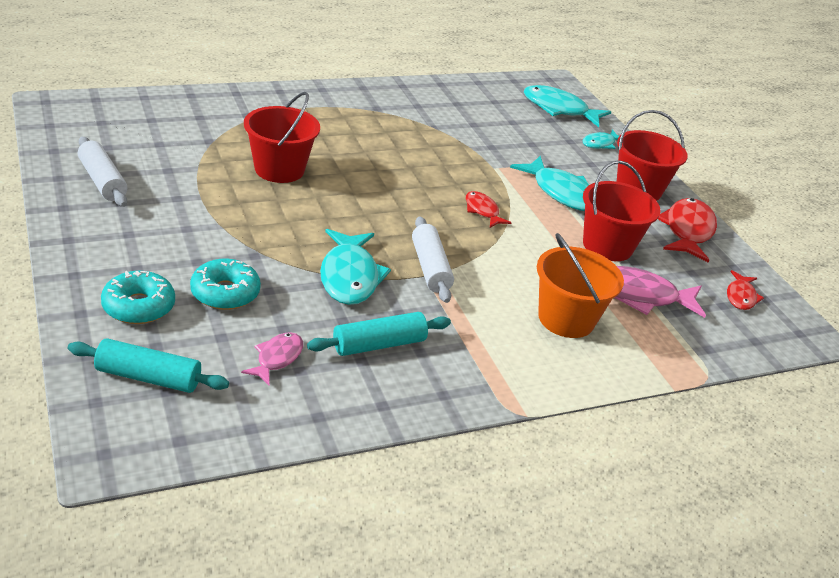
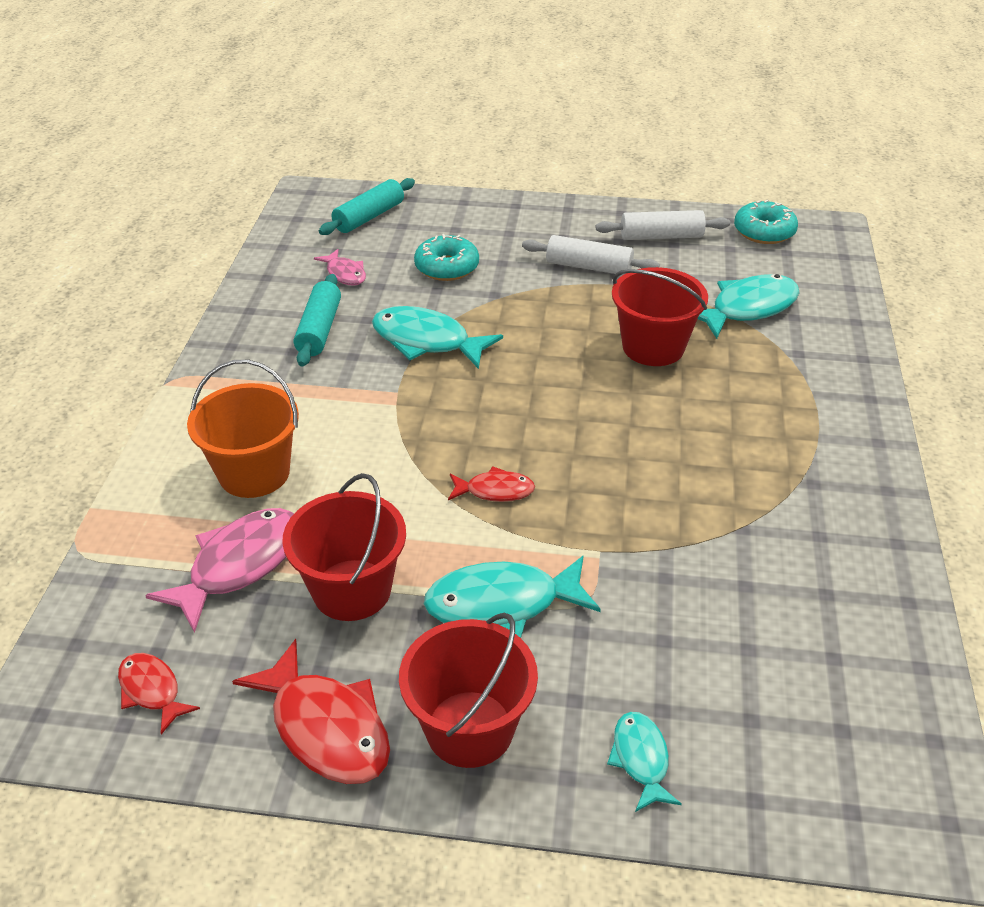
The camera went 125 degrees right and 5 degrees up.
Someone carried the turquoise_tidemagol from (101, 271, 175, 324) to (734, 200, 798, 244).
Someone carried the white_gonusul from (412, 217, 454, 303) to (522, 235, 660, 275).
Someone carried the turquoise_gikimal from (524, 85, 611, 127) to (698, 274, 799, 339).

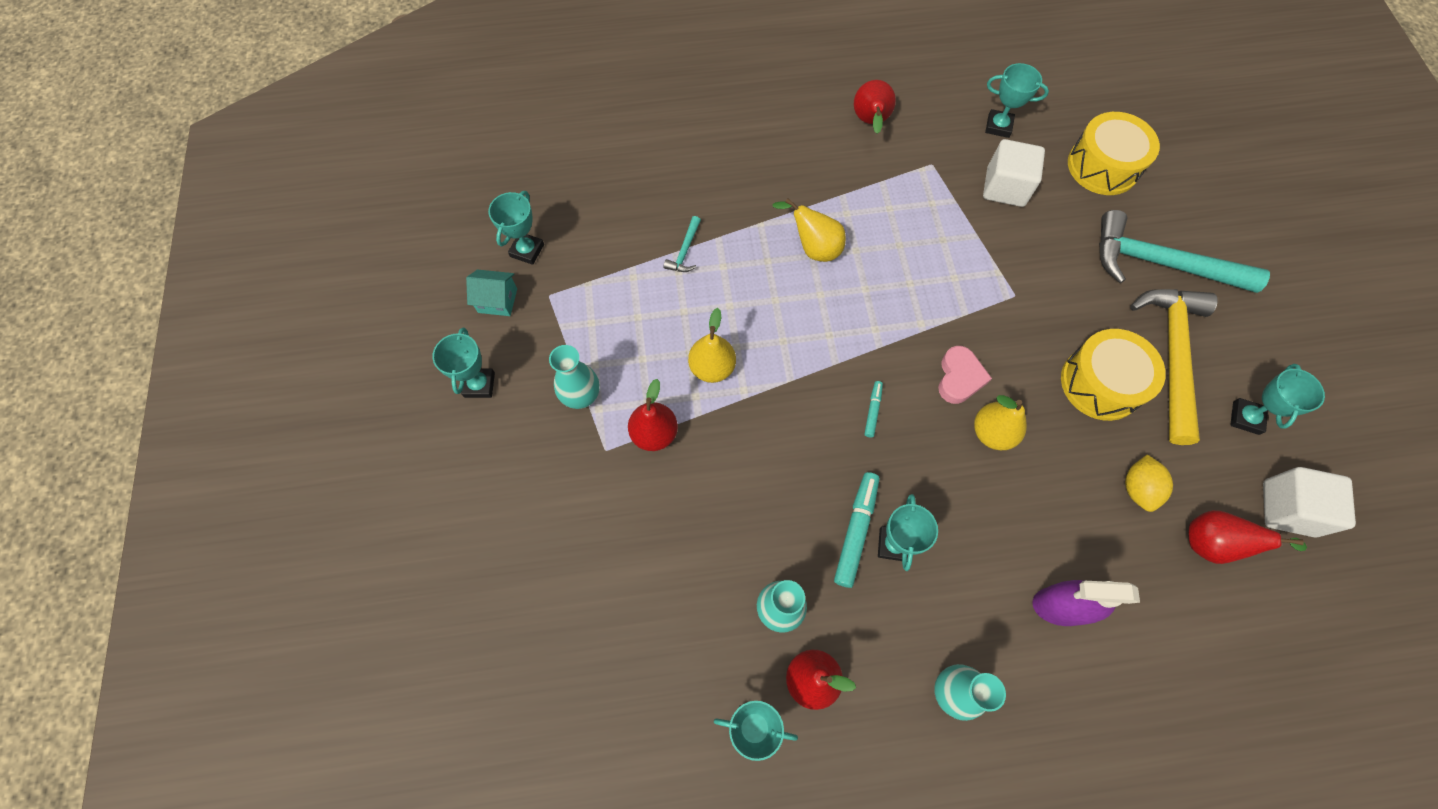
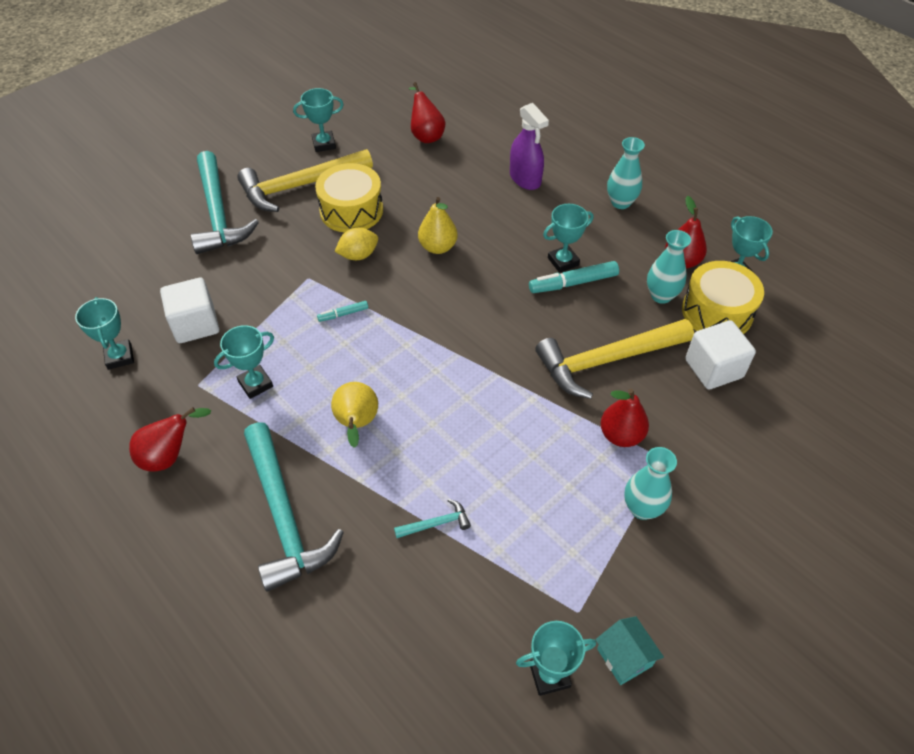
The camera went 125 degrees left and 15 degrees down.
Someone took away the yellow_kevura at (688, 308, 736, 383).
Someone took away the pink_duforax at (938, 346, 992, 404).
Someone put down the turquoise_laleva at (244, 422, 344, 592).
Someone put down the yellow_laleva at (535, 319, 694, 399).
Someone carried the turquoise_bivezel from (432, 327, 495, 398) to (214, 325, 274, 399).
Someone carried the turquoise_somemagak from (864, 381, 883, 438) to (317, 301, 368, 322).
Someone carried the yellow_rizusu from (1068, 112, 1160, 195) to (682, 261, 764, 334).
Someone carried the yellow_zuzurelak from (1125, 454, 1173, 512) to (334, 228, 378, 260).
Someone carried the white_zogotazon from (1263, 467, 1356, 537) to (685, 320, 756, 389).

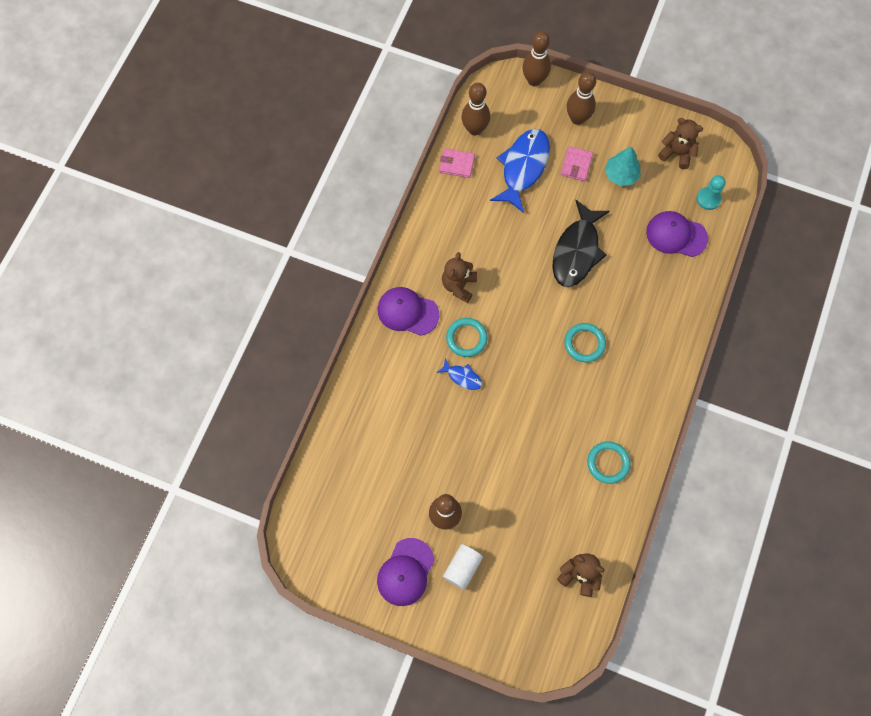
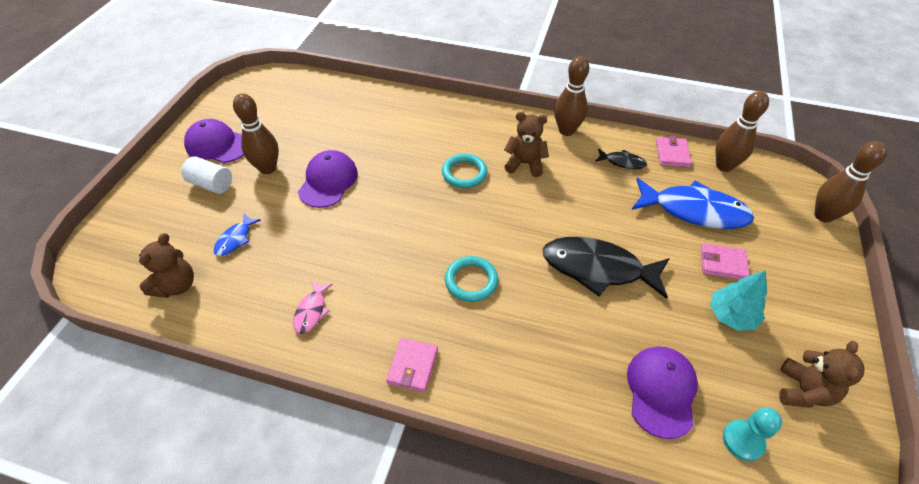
The camera went 85 degrees right and 20 degrees down.
Someone put down the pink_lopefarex at (386, 338, 438, 392).
Someone put down the black_gikimal at (595, 148, 647, 169).
Someone carried the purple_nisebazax from (378, 287, 440, 336) to (298, 150, 358, 208).
Someone carried the blue_gikimal from (437, 358, 482, 390) to (214, 214, 261, 256).
Someone carried the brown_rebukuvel from (567, 71, 596, 125) to (554, 56, 589, 136).
Someone swapped the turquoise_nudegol at (587, 441, 630, 484) for the pink_gikimal at (293, 281, 333, 334).

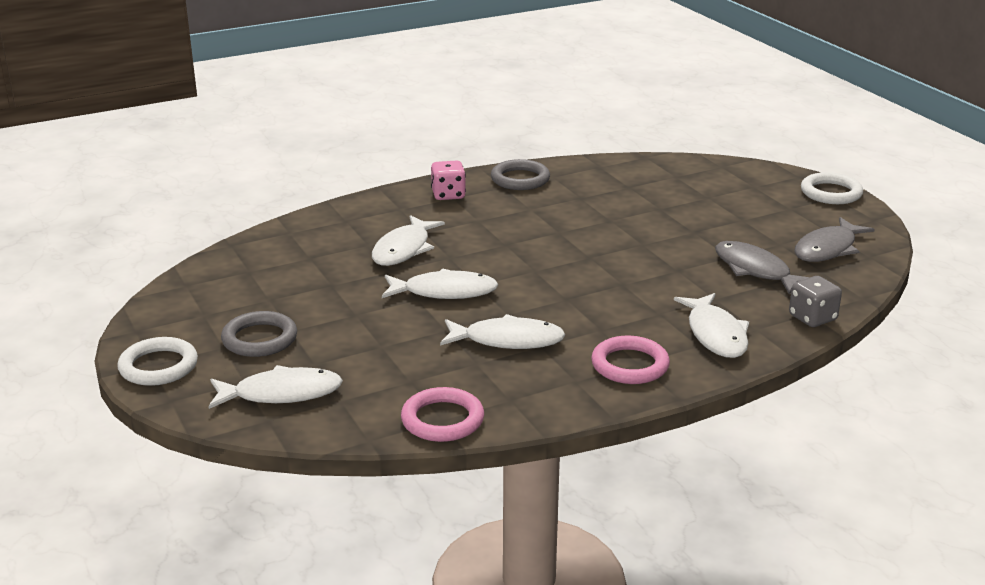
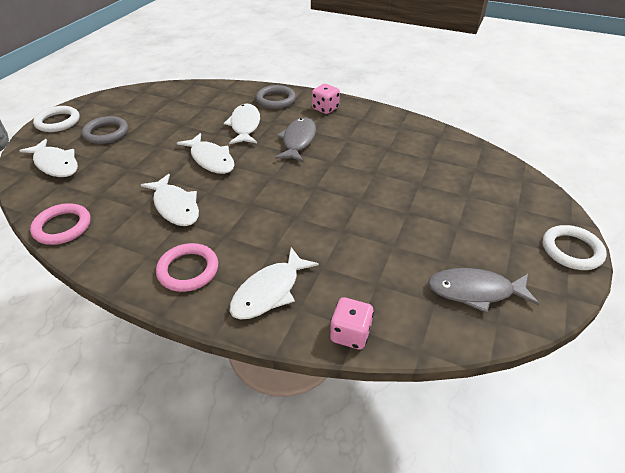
The camera went 50 degrees right and 15 degrees up.
Someone carried the grey_nudegol from (491, 159, 550, 190) to (256, 85, 296, 109).
Someone carried the grey_gikimal from (715, 241, 810, 294) to (275, 118, 316, 162).
Someone repainted the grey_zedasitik at (789, 276, 842, 327), which became the pink_zedasitik at (330, 297, 374, 350).
Someone rotated the white_gikimal at (372, 215, 445, 266) by 105 degrees clockwise.

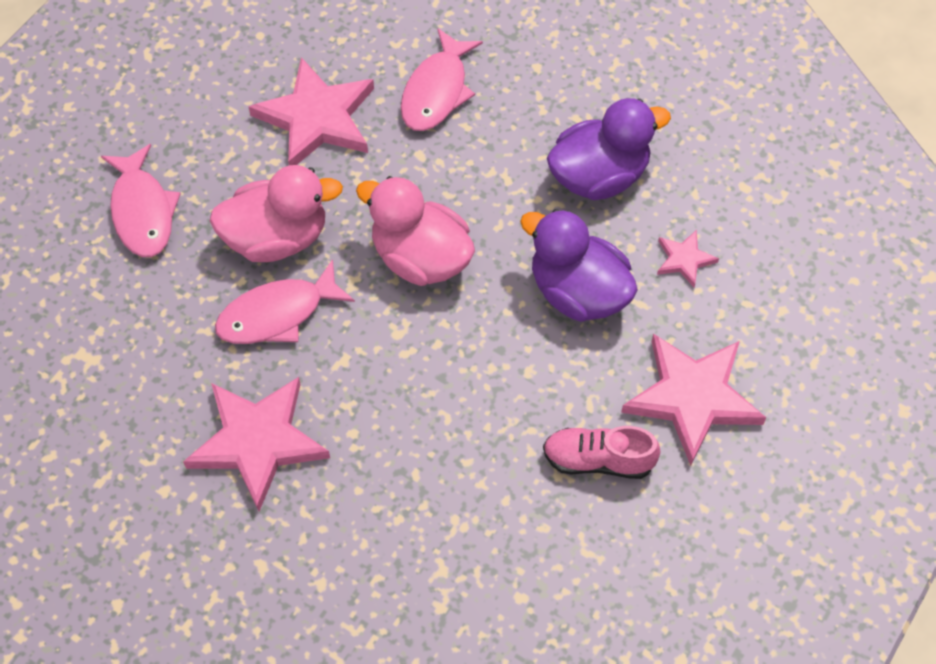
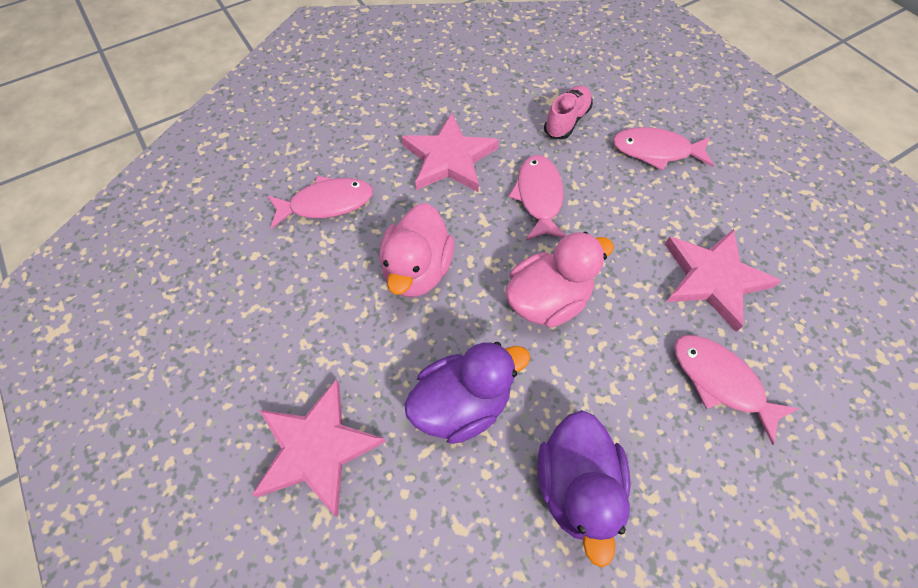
The camera went 115 degrees right and 0 degrees up.
Someone took away the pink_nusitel at (657, 230, 719, 287).
Someone put down the pink_gikimal at (267, 176, 373, 229).
Someone carried the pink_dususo from (209, 165, 343, 262) to (379, 203, 455, 297).
Someone carried the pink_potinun from (543, 426, 661, 479) to (544, 85, 593, 139).

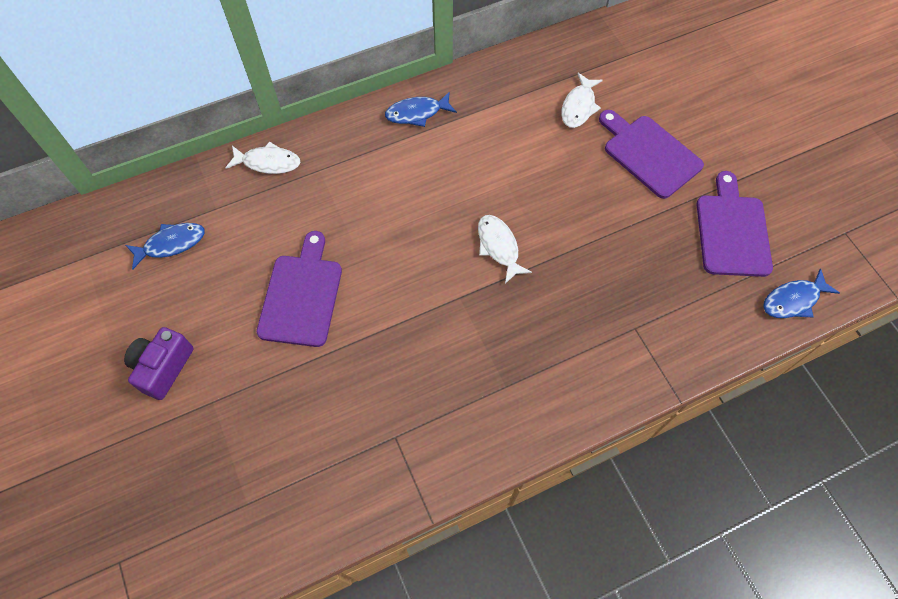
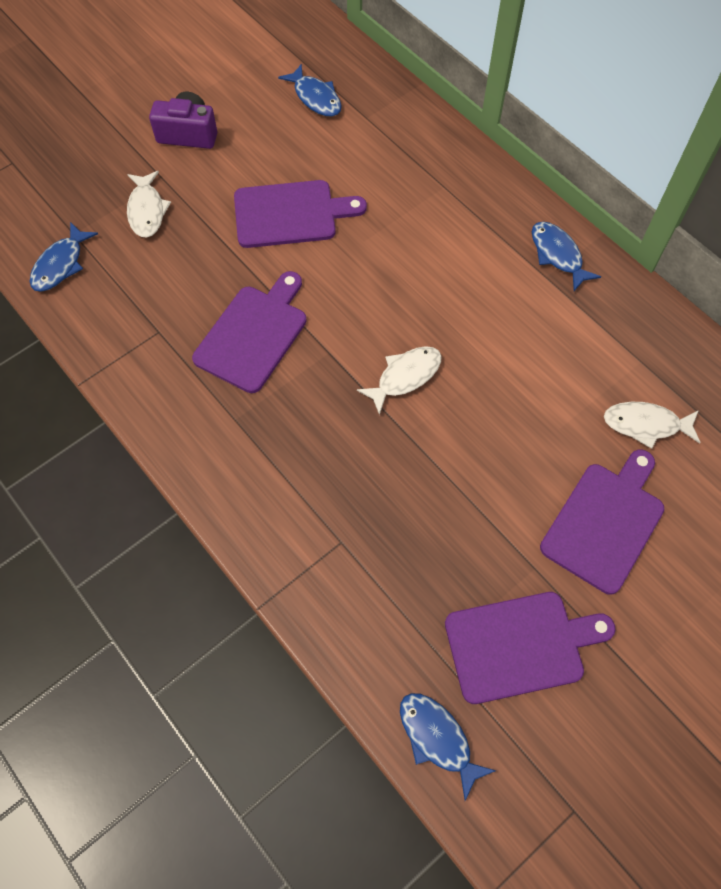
The camera went 75 degrees right and 0 degrees up.
Someone put down the blue_gikimal at (30, 222, 98, 291).
Someone put down the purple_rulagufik at (192, 271, 307, 393).
Someone carried the white_gikimal from (226, 141, 300, 174) to (127, 171, 171, 237).

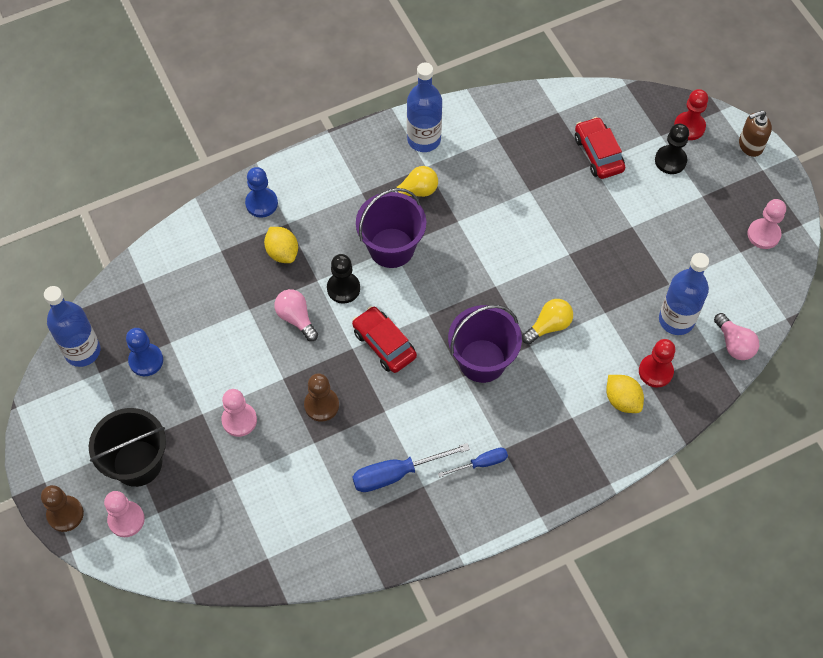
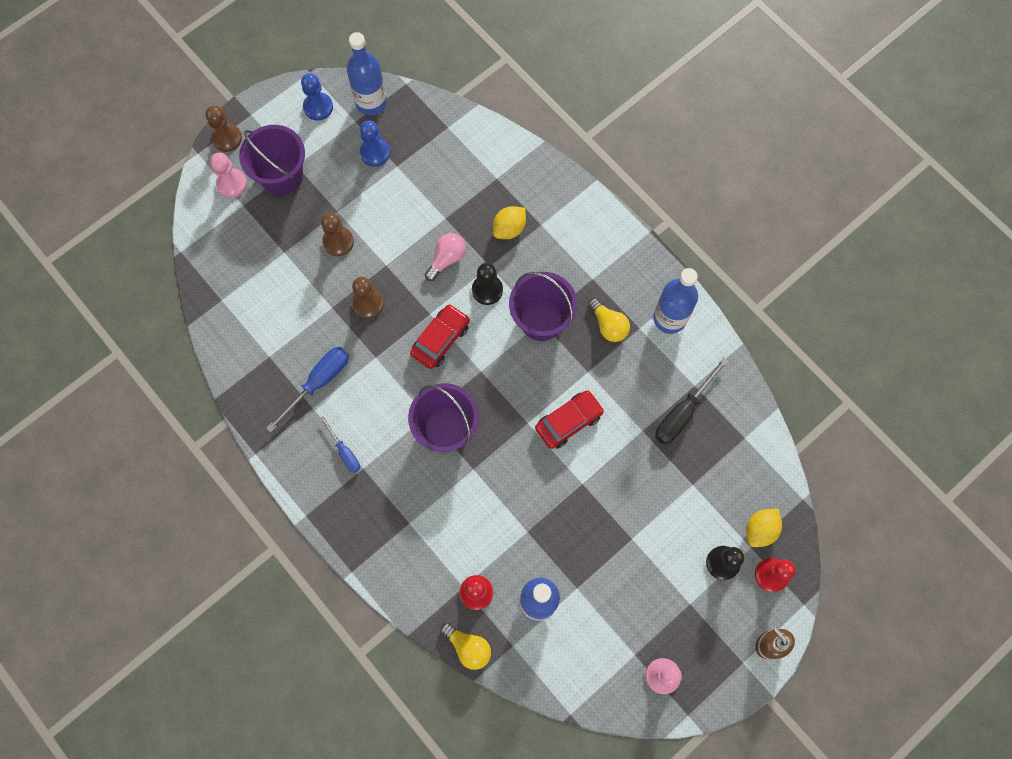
The camera went 75 degrees right and 10 degrees up.
Someone took away the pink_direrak at (714, 313, 759, 360).
Someone put down the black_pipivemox at (655, 357, 728, 444).
Someone carried the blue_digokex from (245, 167, 278, 218) to (301, 73, 333, 121).
Someone carried the yellow_direrak from (522, 299, 573, 344) to (441, 623, 491, 670).
Someone carried the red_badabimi from (575, 117, 625, 179) to (535, 390, 604, 449).
Someone carried the yellow_zuzurelak from (606, 375, 644, 413) to (746, 509, 782, 547).
Someone repainted the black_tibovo at (89, 408, 166, 487), which became the purple_tibovo at (239, 125, 305, 196).
Someone repainted the pink_digokex at (221, 389, 257, 437), which became the brown_digokex at (321, 213, 354, 256).
Someone rotated the blue_pipivemox at (352, 443, 470, 492) by 75 degrees clockwise.

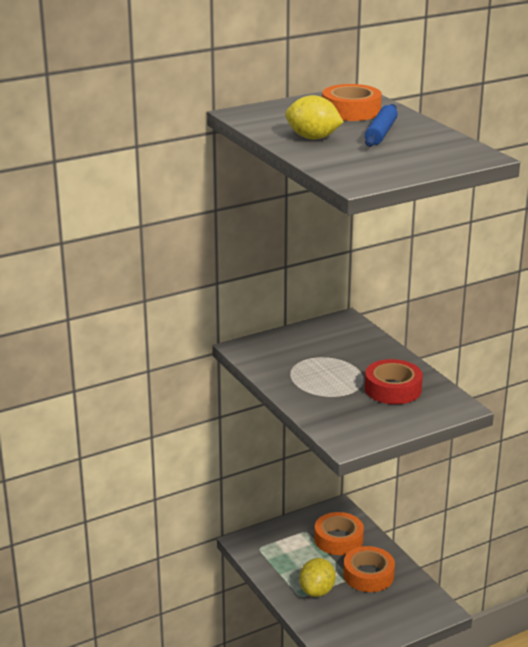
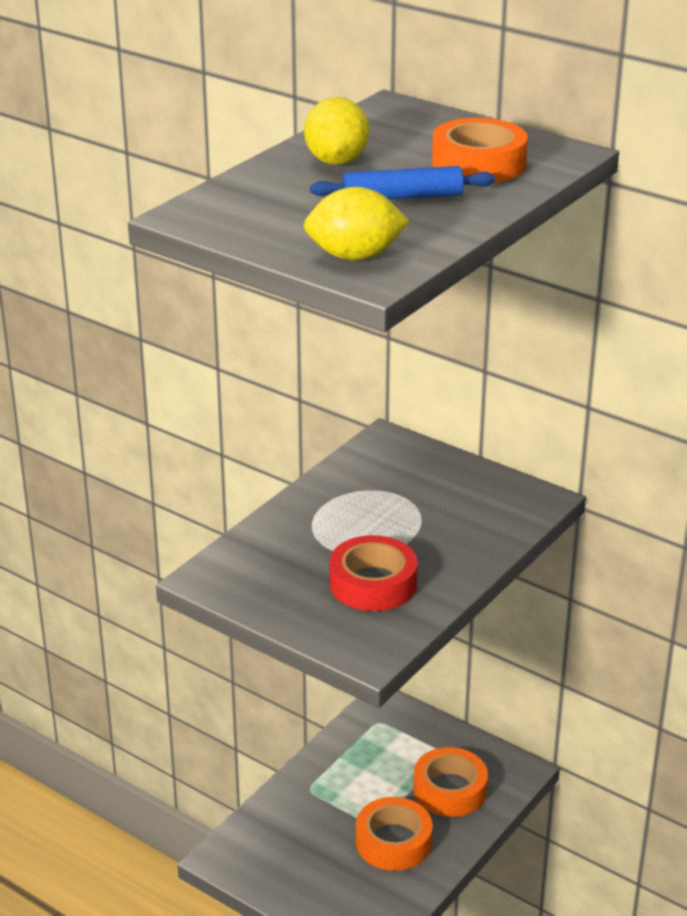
The camera went 65 degrees right and 5 degrees up.
Someone carried the yellow_zuzurelak from (299, 558, 336, 597) to (304, 187, 410, 260).

